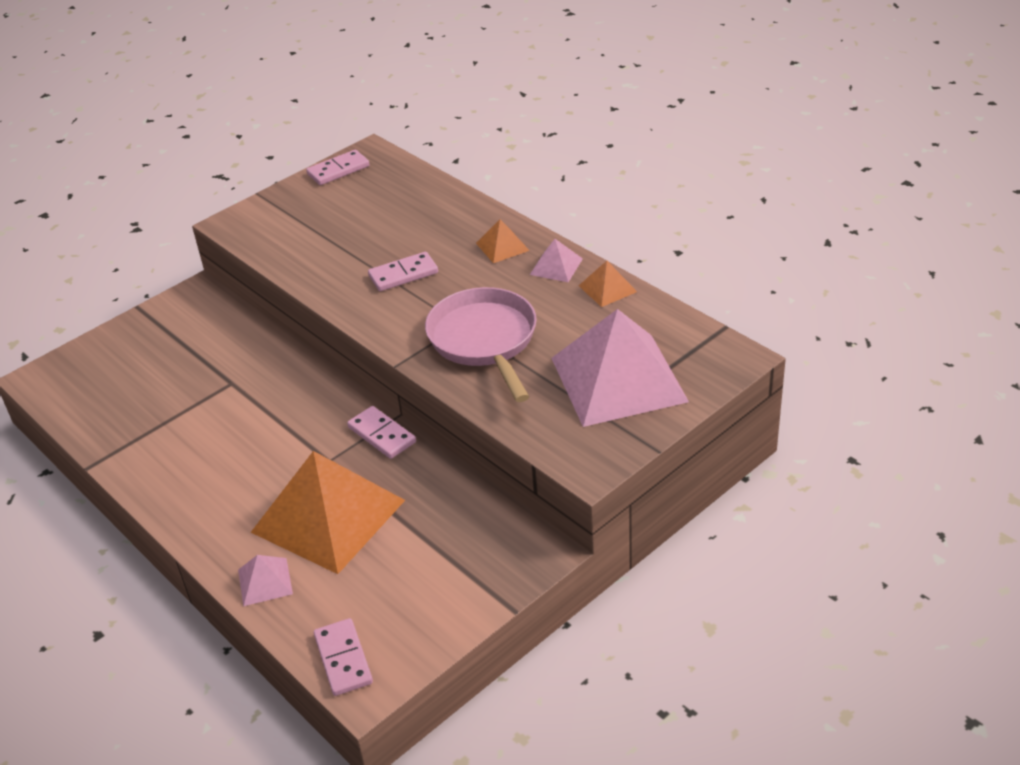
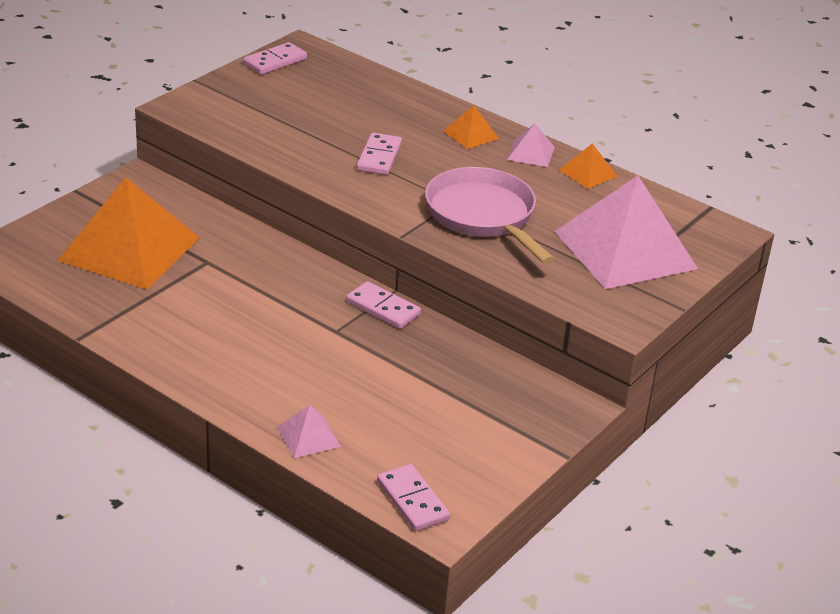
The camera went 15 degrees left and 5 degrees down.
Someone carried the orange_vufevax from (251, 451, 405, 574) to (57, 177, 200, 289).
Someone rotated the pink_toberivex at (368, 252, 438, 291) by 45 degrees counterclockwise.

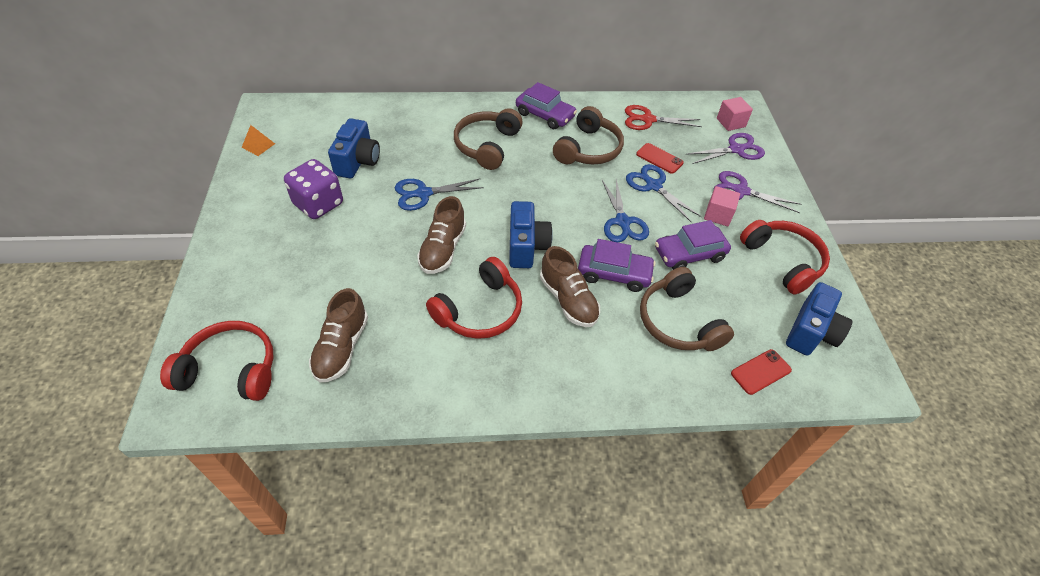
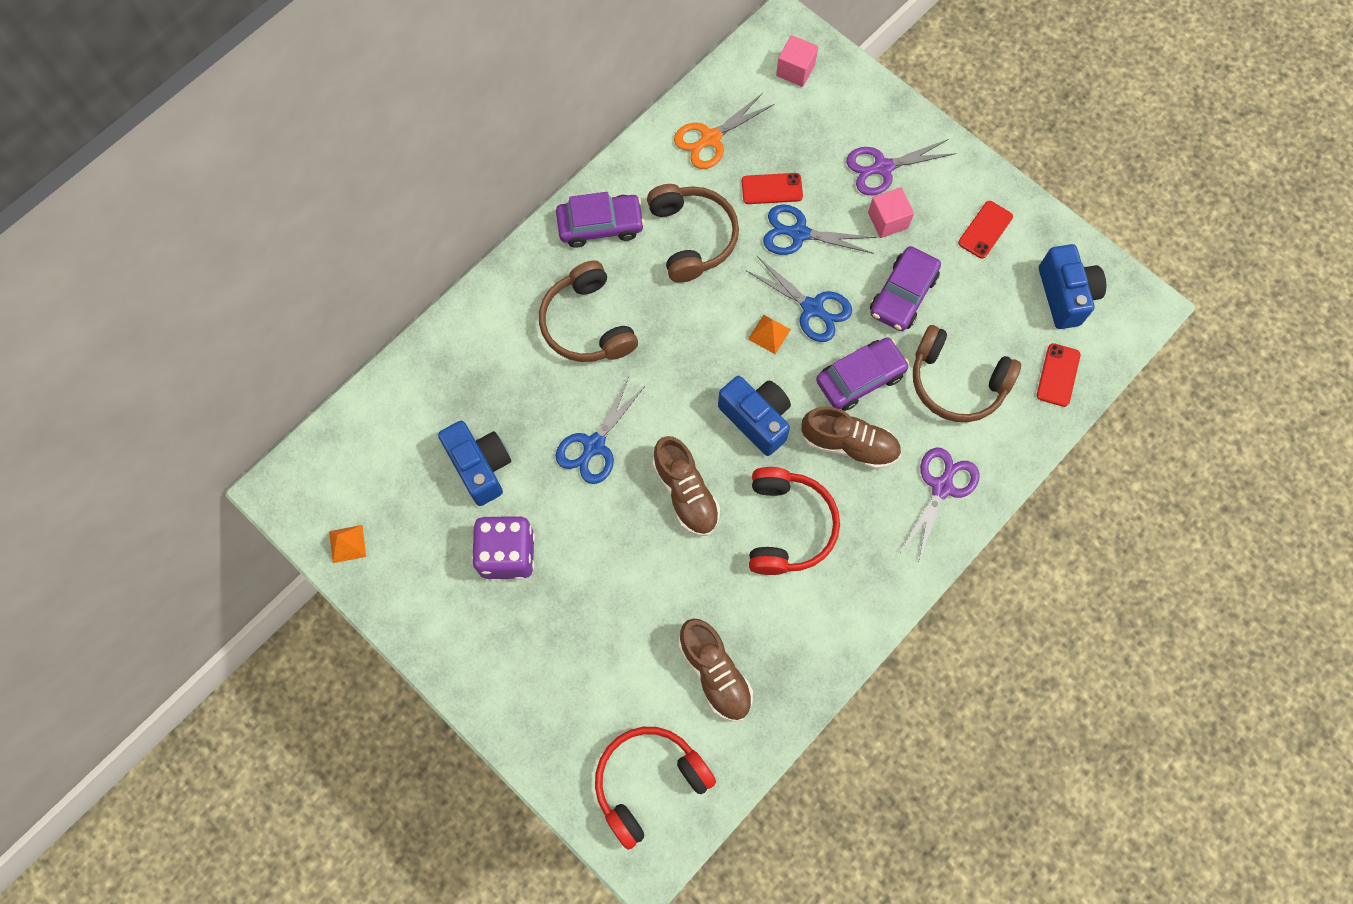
The camera went 40 degrees left and 20 degrees up.
Someone put down the orange_vufevax at (748, 315, 791, 354).
Someone carried the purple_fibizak from (687, 133, 765, 164) to (901, 448, 979, 563).
Someone swapped the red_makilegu at (740, 220, 830, 295) for the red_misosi at (958, 201, 1013, 259).
Someone repainted the red_fibizak at (625, 105, 702, 130), which became the orange_fibizak at (674, 93, 774, 169).

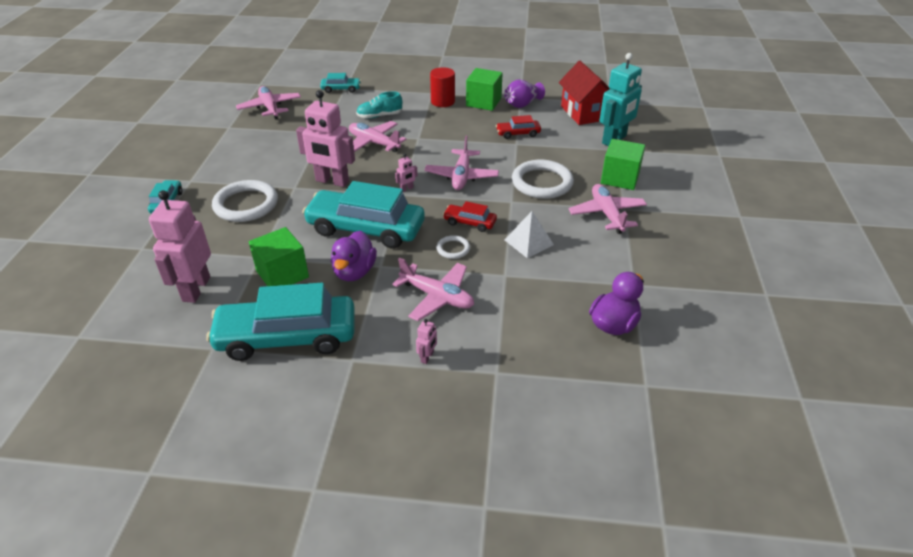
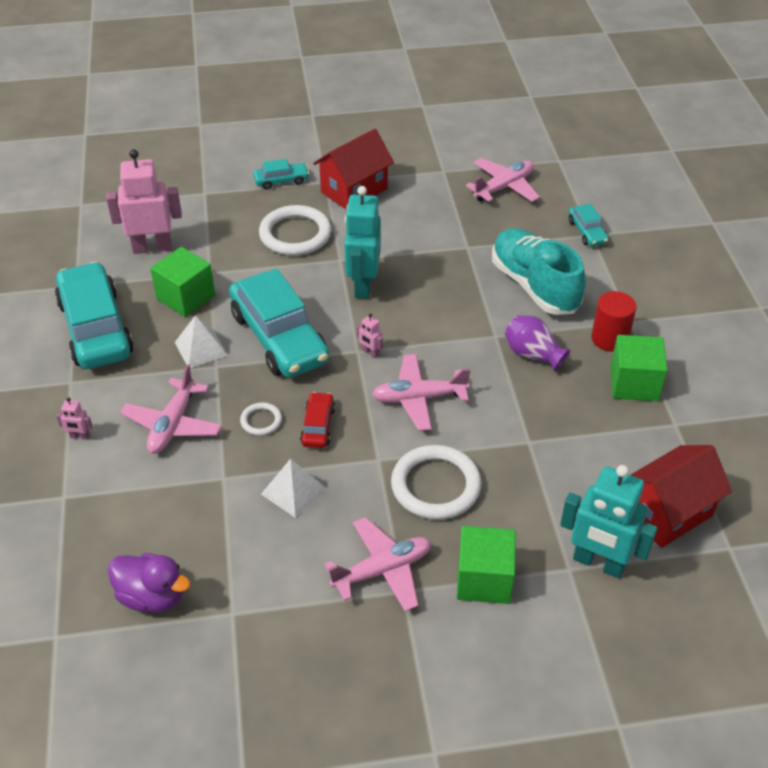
The camera went 75 degrees right and 5 degrees up.
Someone took away the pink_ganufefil at (349, 121, 406, 152).
Someone took away the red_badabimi at (496, 115, 541, 139).
Someone put down the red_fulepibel at (313, 129, 394, 209).
Someone carried the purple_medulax from (504, 79, 545, 108) to (505, 315, 570, 371).
Someone swapped the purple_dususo at (331, 231, 377, 281) for the white_vufevax at (175, 315, 228, 368).
Someone repainted the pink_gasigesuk at (296, 90, 355, 187), which became the turquoise_gasigesuk at (344, 186, 381, 299).
Someone rotated the turquoise_badabimi at (302, 181, 425, 249) by 150 degrees clockwise.
Someone scaled the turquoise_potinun at (356, 91, 402, 119) by 1.91.

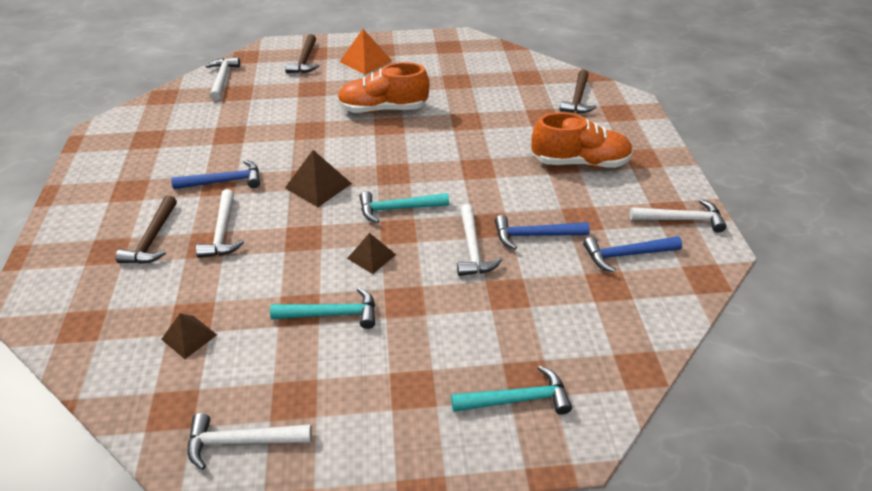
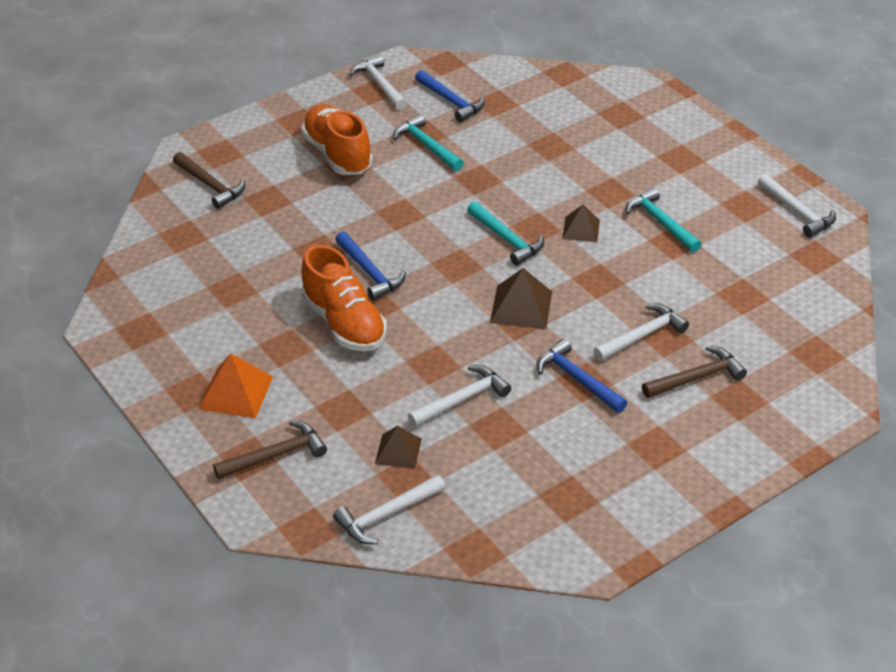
The camera went 120 degrees left and 0 degrees up.
Someone carried the brown_vufevax from (161, 313, 217, 359) to (375, 426, 422, 469).
Someone carried the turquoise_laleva from (451, 366, 572, 415) to (393, 114, 464, 171).
Someone carried the white_laleva from (457, 204, 502, 276) to (408, 365, 511, 427).
Someone carried the blue_laleva from (495, 215, 590, 250) to (335, 231, 406, 300).
Someone rotated the brown_laleva at (559, 70, 596, 113) by 60 degrees clockwise.

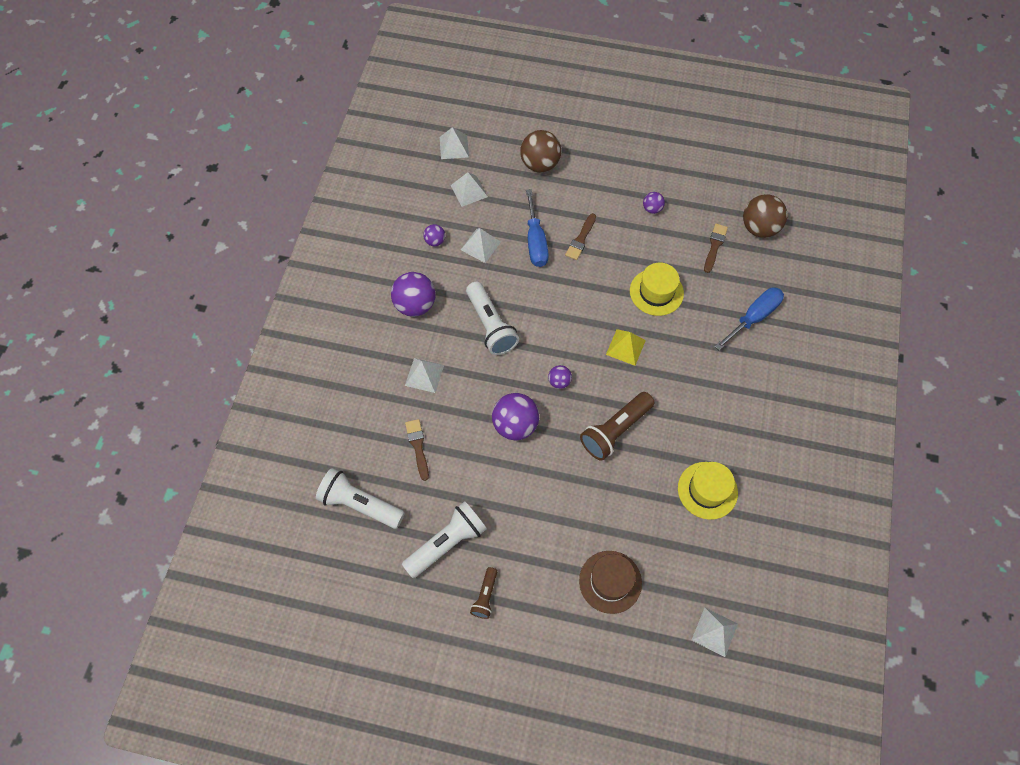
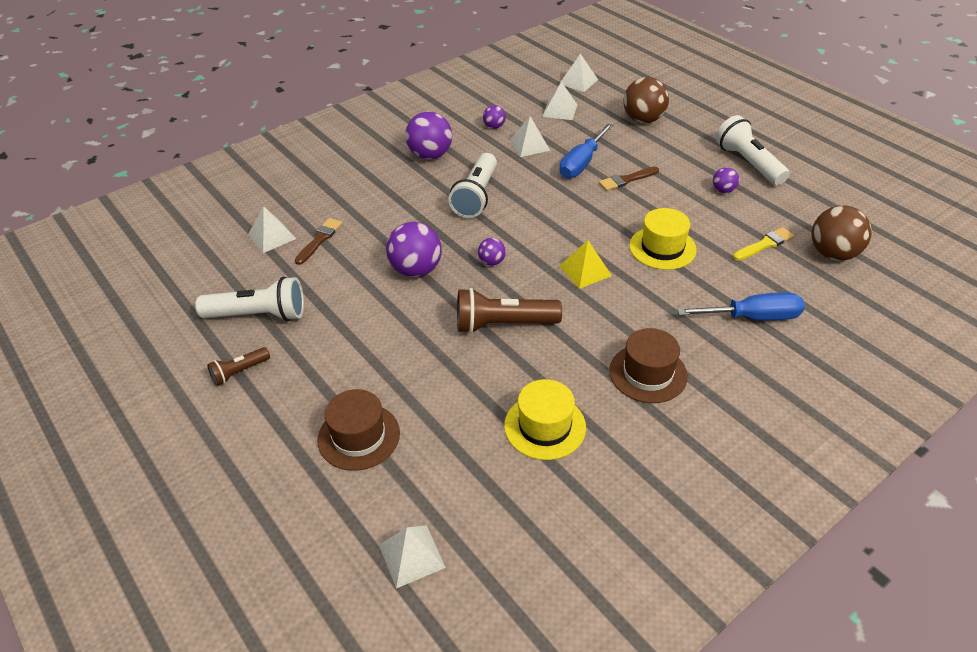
The camera went 40 degrees right and 20 degrees down.
Someone put down the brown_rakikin at (609, 328, 688, 403).
Someone carried the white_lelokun from (316, 468, 405, 529) to (716, 115, 790, 185).
Someone carried the white_vufevax from (405, 358, 444, 393) to (248, 206, 296, 253).
Someone repainted the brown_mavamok at (704, 224, 728, 273), which became the yellow_mavamok at (733, 227, 794, 261).

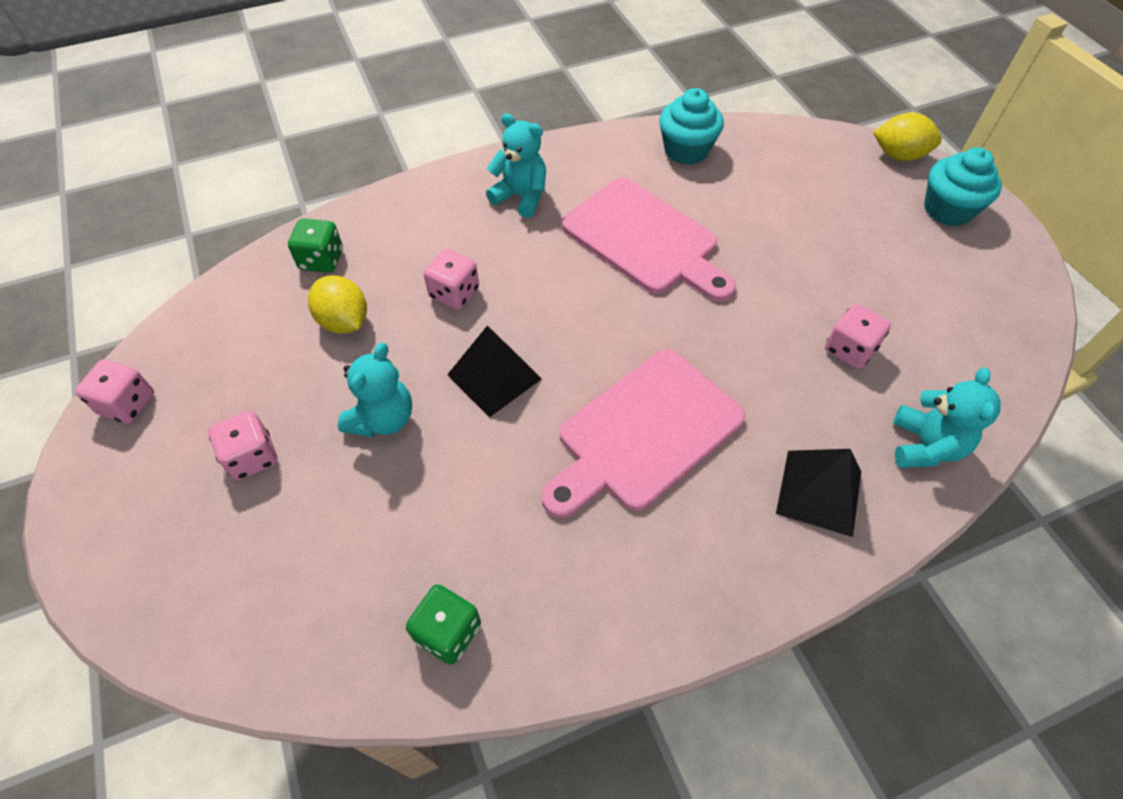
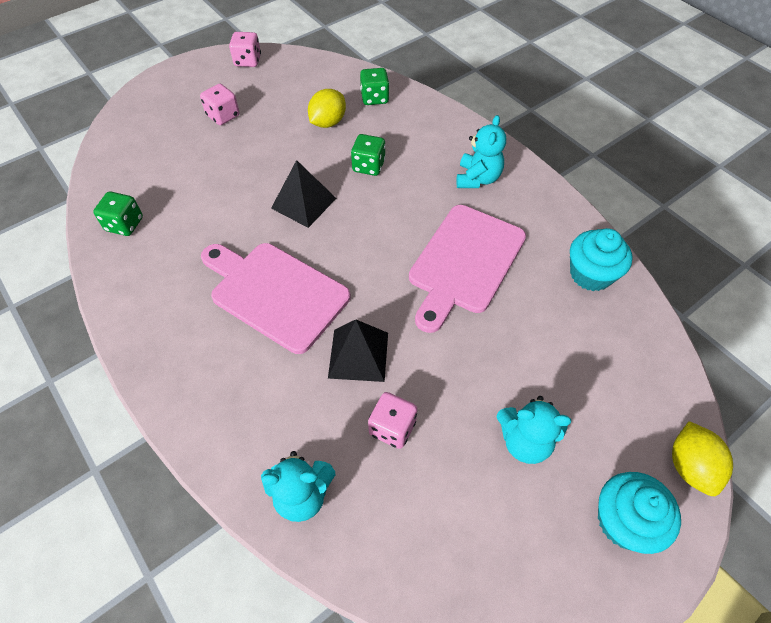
The camera went 75 degrees right and 0 degrees up.
Someone carried the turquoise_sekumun from (338, 343, 412, 437) to (496, 396, 571, 464).
Someone carried the black_vufevax from (776, 449, 861, 537) to (328, 319, 388, 382).
Someone repainted the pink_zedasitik at (424, 249, 479, 310), which became the green_zedasitik at (351, 134, 386, 176).

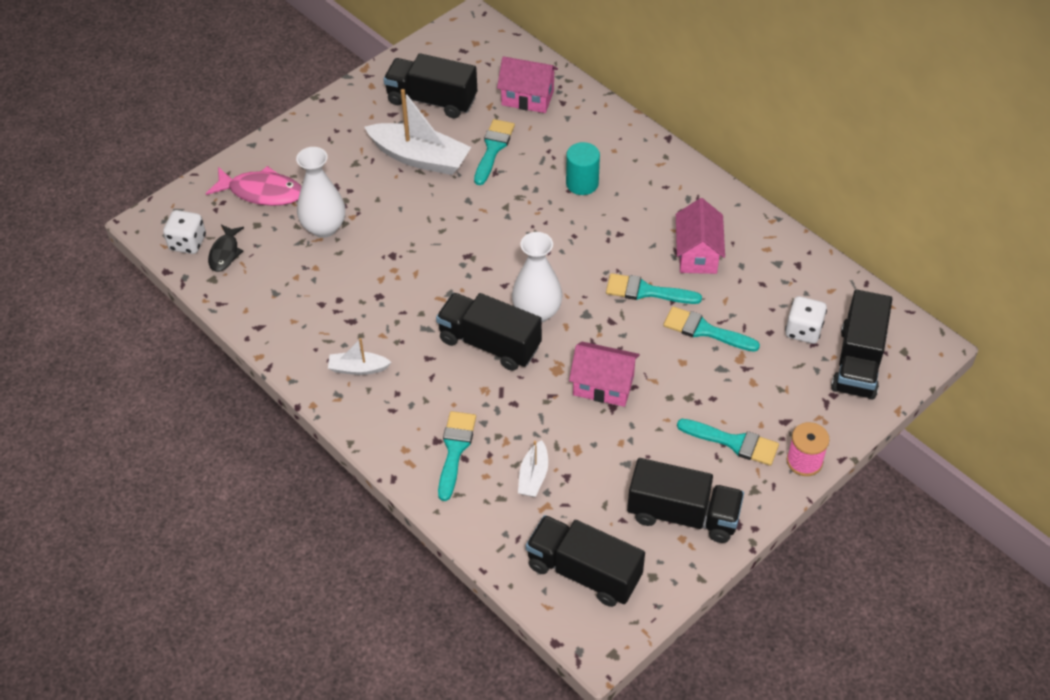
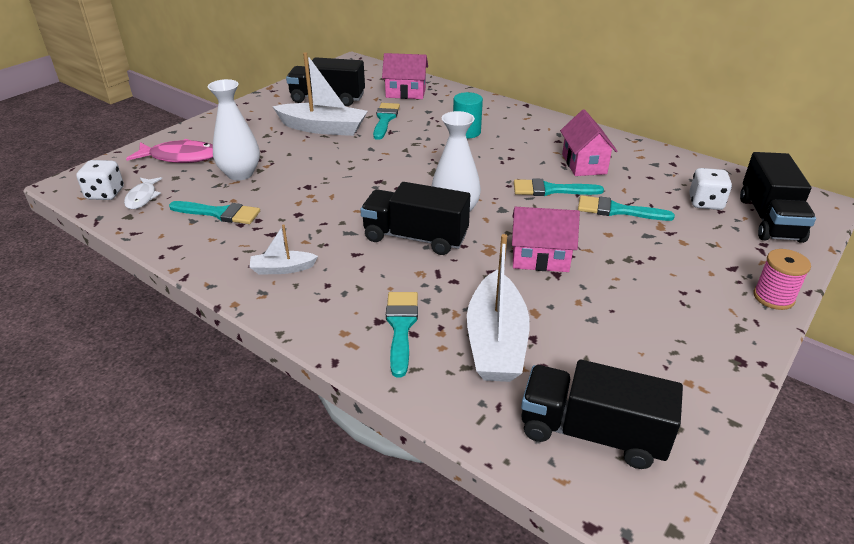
The camera went 10 degrees left and 15 degrees down.
Someone took away the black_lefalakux at (627, 458, 744, 543).
Someone carried the turquoise_mavamok from (677, 419, 779, 466) to (169, 201, 260, 224).
Someone repainted the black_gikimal at (208, 225, 244, 272), which became the white_gikimal at (124, 177, 162, 209).
Someone scaled the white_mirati at (518, 440, 548, 497) by 1.97.

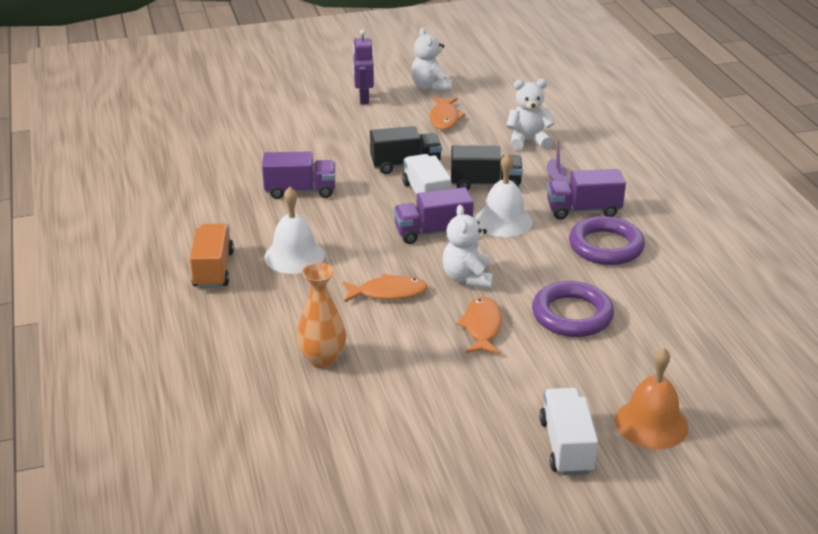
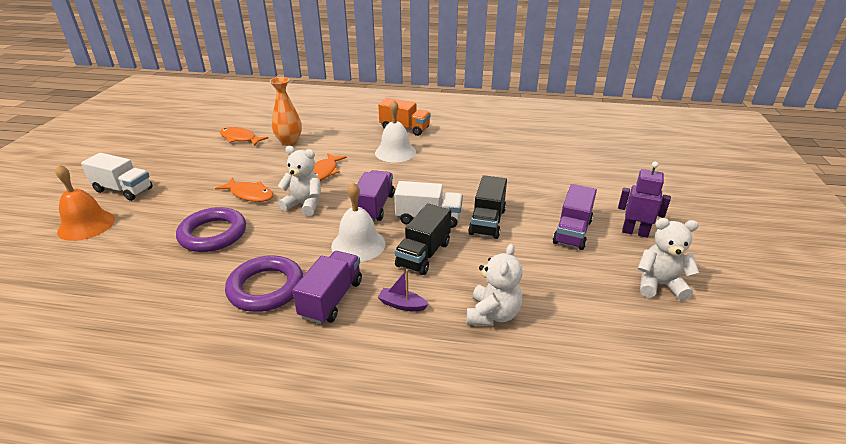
The camera went 115 degrees right and 0 degrees up.
Someone carried the purple_lefalakux from (262, 151, 335, 199) to (553, 184, 597, 250).
Someone carried the orange_gikimal from (430, 97, 465, 130) to (220, 127, 269, 146).

